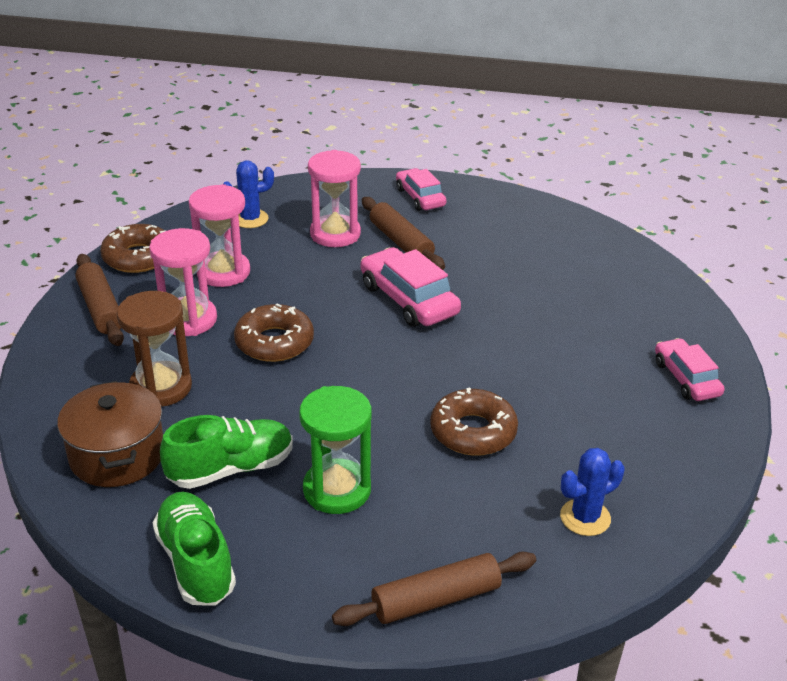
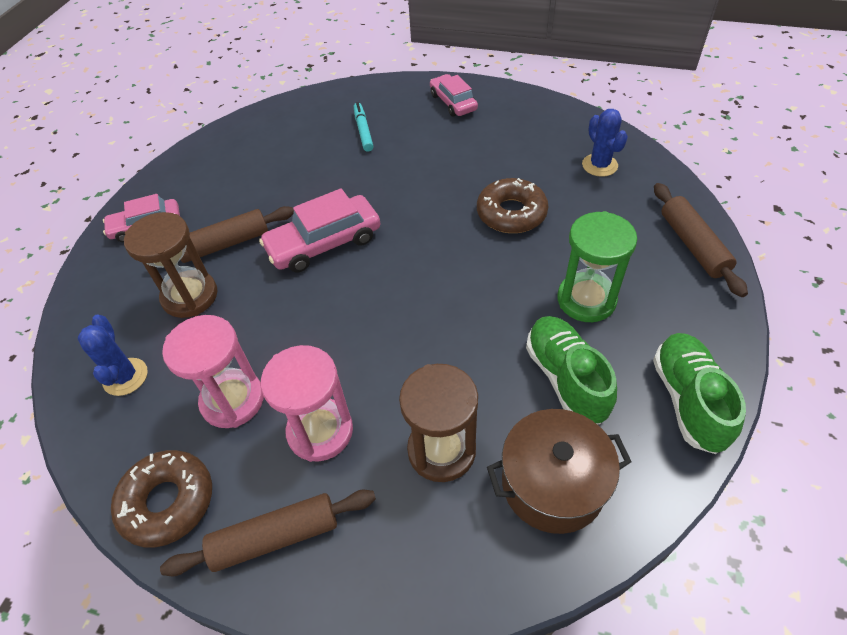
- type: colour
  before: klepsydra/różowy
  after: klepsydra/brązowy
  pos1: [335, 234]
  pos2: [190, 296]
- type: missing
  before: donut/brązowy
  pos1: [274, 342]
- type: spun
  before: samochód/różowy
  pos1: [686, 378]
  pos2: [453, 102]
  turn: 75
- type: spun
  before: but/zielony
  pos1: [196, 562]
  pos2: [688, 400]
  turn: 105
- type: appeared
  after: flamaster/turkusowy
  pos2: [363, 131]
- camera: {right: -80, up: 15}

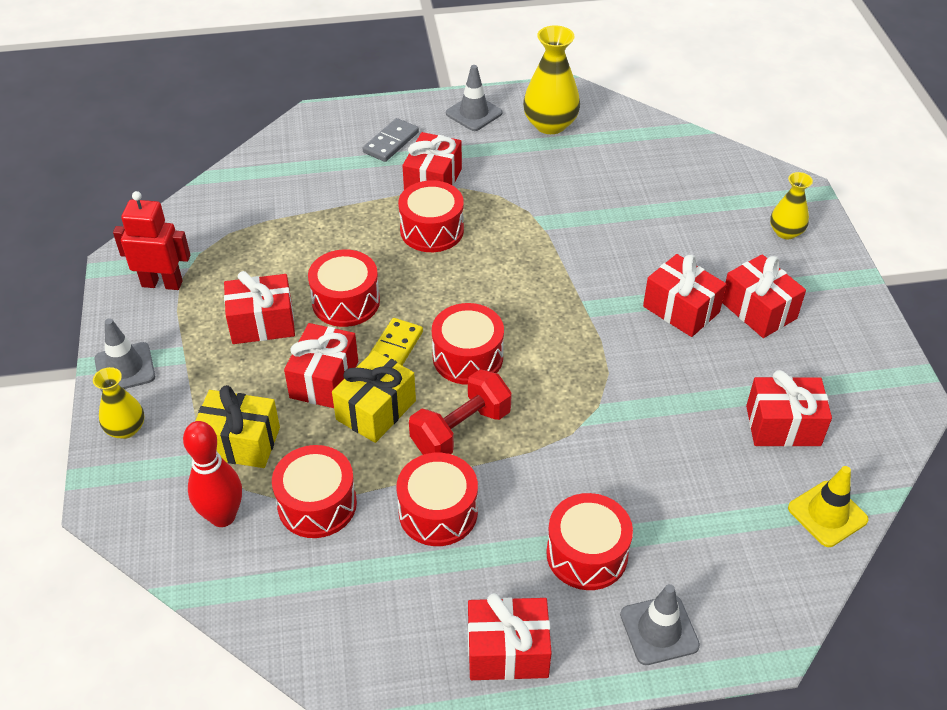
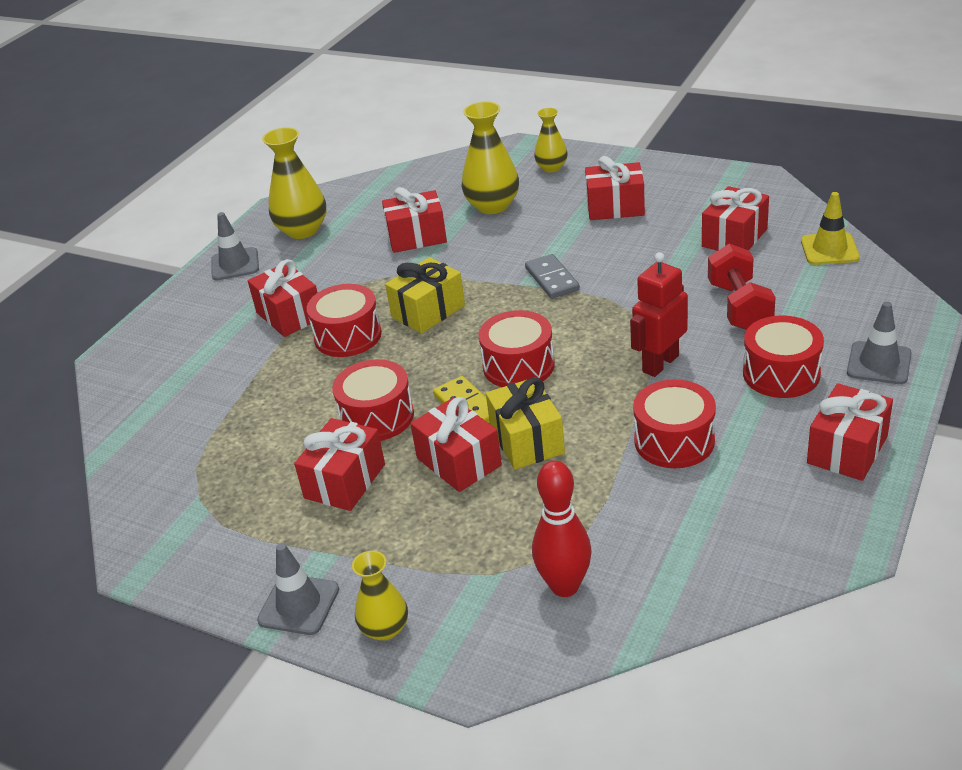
- type: relocated
  before: kostka domina/szary
  pos1: [391, 142]
  pos2: [552, 279]
- type: relocated
  before: robot/czerwony
  pos1: [162, 283]
  pos2: [660, 363]
- type: relocated
  before: prezent/czerwony
  pos1: [681, 309]
  pos2: [417, 237]
- type: relocated
  before: hantel/czerwony
  pos1: [461, 430]
  pos2: [739, 307]
- type: relocated
  before: prezent/żółty
  pos1: [240, 442]
  pos2: [428, 311]
- type: missing
  before: bęben/czerwony
  pos1: [317, 504]
- type: appeared
  after: wazon/żółty
  pos2: [492, 206]
- camera: {right: -50, up: -10}

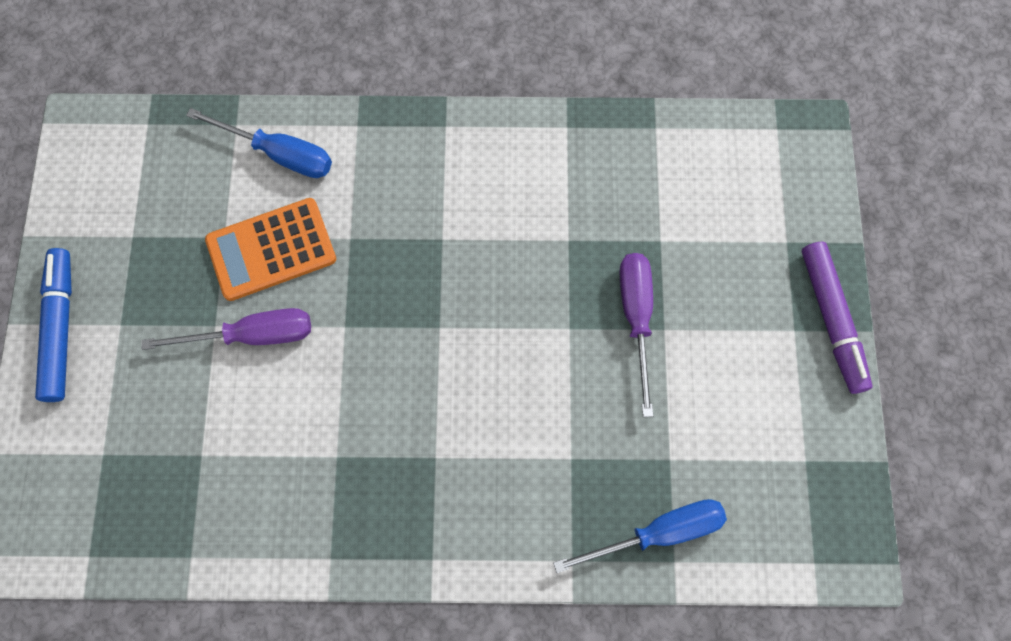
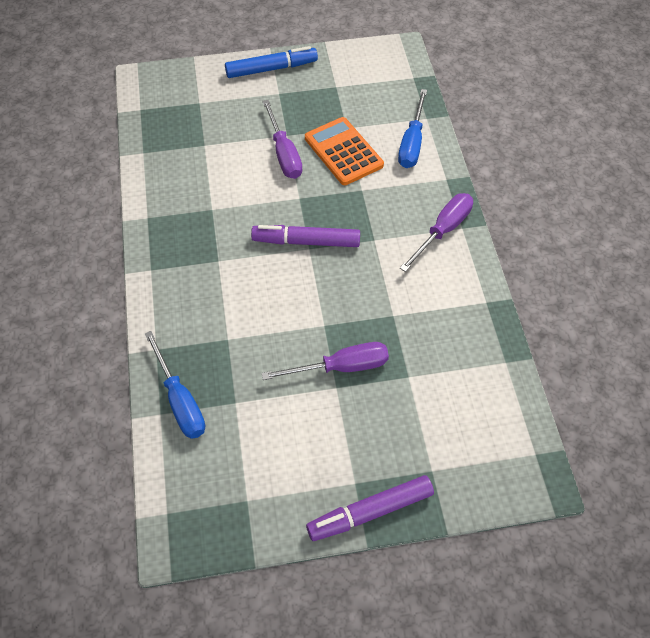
- type: appeared
  after: śrubokręt/fioletowy
  pos2: [443, 231]
- type: appeared
  after: flamaster/fioletowy
  pos2: [306, 242]
- camera: {right: 80, up: -15}

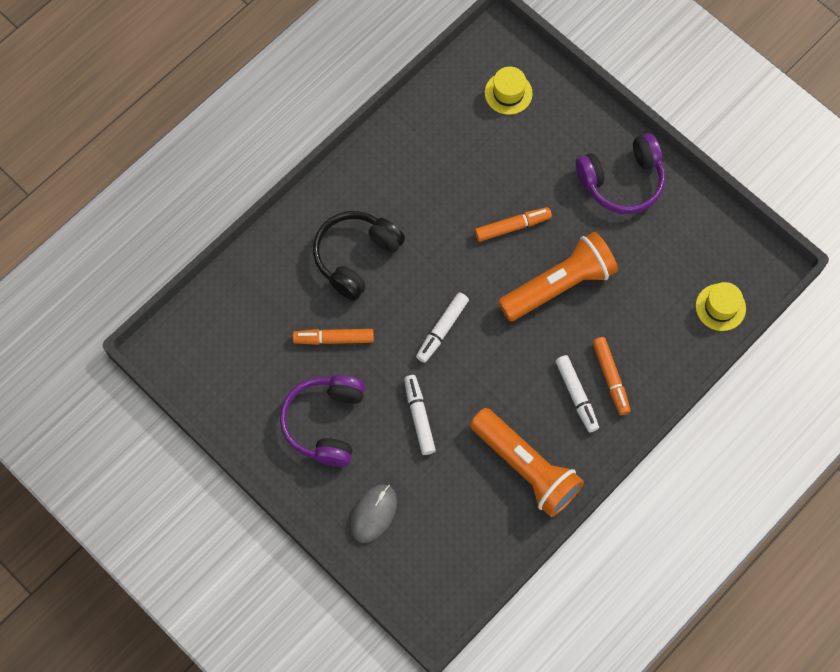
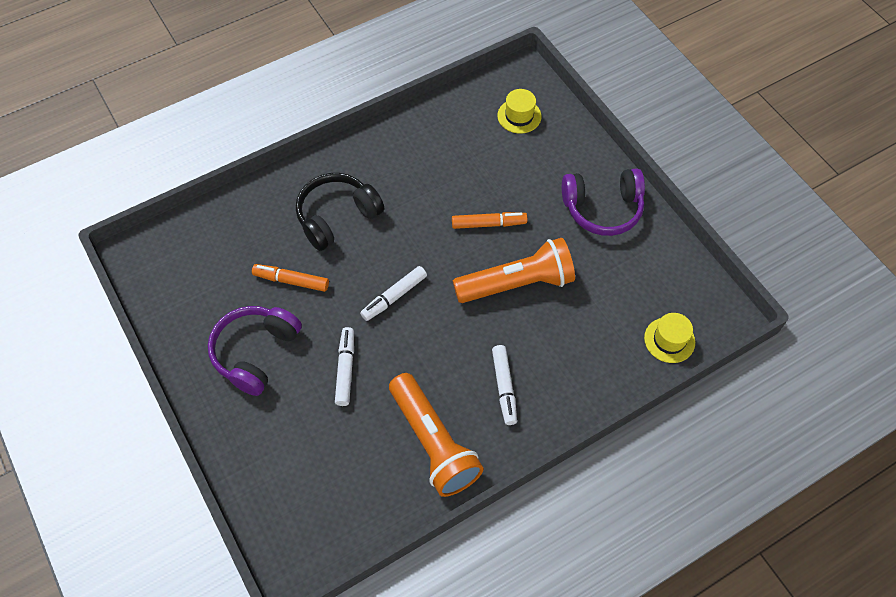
- type: missing
  before: flamaster/pomarańczowy
  pos1: [610, 377]
- type: missing
  before: myszka/szary
  pos1: [374, 513]
- camera: {right: 15, up: -10}

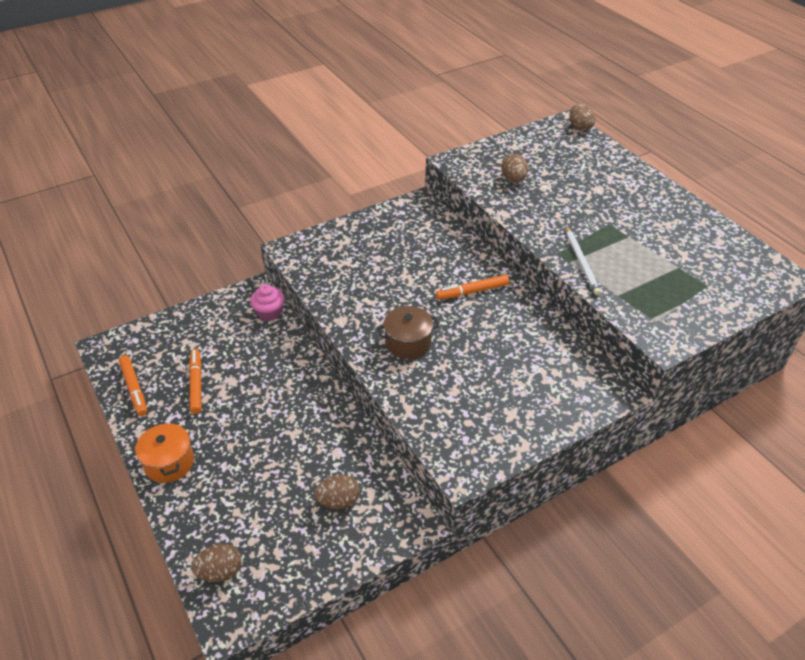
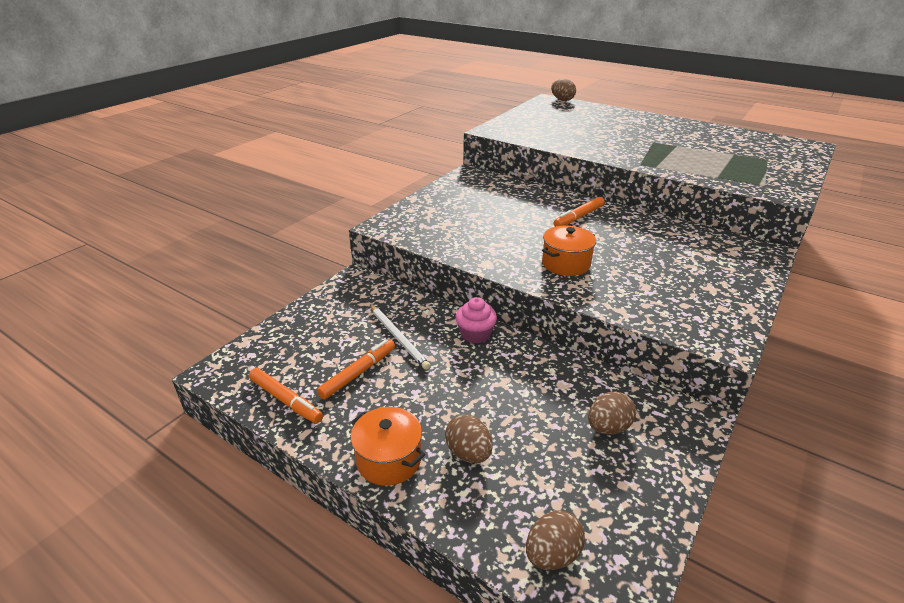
- type: relocated
  before: jajko/brązowy
  pos1: [513, 179]
  pos2: [468, 453]
- type: relocated
  before: ołówek/biały
  pos1: [581, 262]
  pos2: [398, 338]
- type: relocated
  before: muffinka/różowy
  pos1: [269, 312]
  pos2: [475, 334]
- type: colour
  before: garnek/brązowy
  after: garnek/pomarańczowy
  pos1: [408, 343]
  pos2: [566, 264]
- type: spun
  before: flamaster/pomarańczowy
  pos1: [196, 384]
  pos2: [358, 373]
  turn: 75
- camera: {right: -25, up: -10}

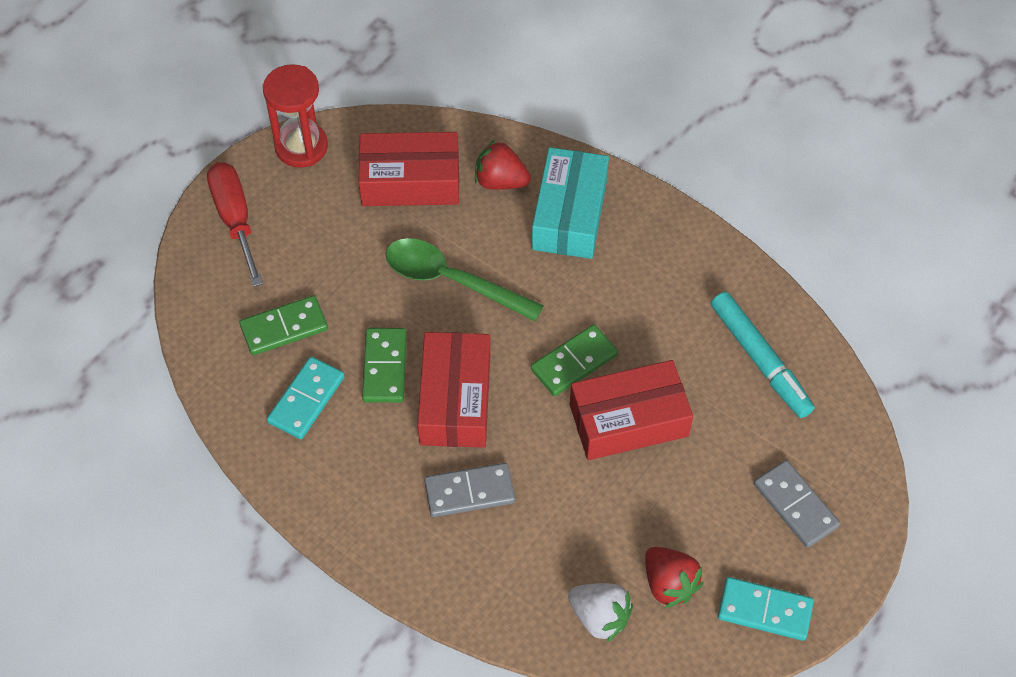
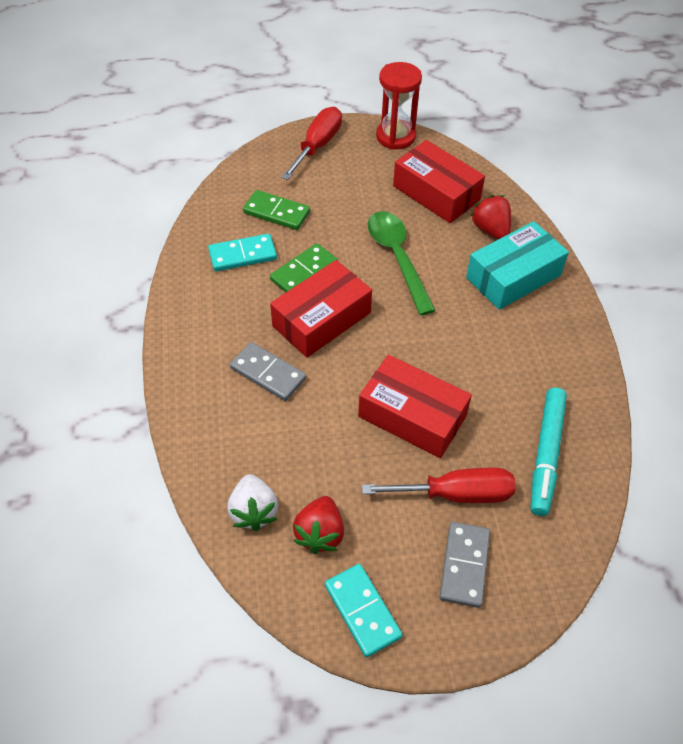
- type: missing
  before: kostka domina/zielony
  pos1: [574, 362]
- type: appeared
  after: śrubokręt/czerwony
  pos2: [456, 494]
- camera: {right: 45, up: -5}

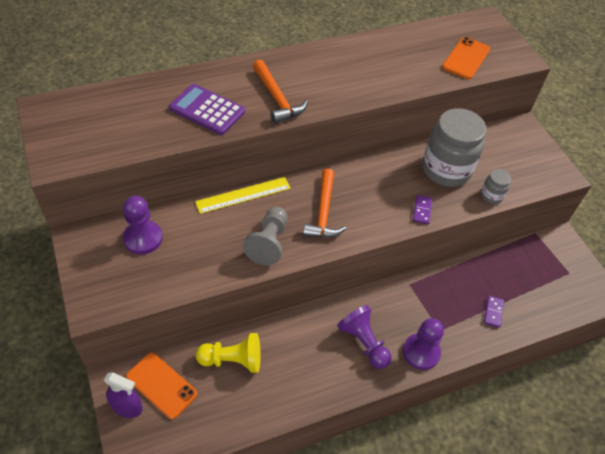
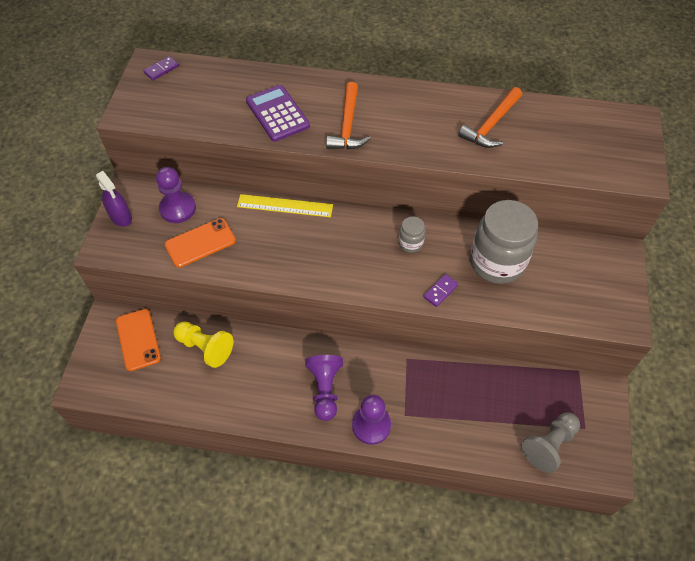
- type: relocated
  before: telefon/pomarańczowy
  pos1: [466, 58]
  pos2: [200, 243]
- type: relocated
  before: młotek/pomarańczowy
  pos1: [323, 212]
  pos2: [491, 125]
- type: relocated
  before: słoik/szary
  pos1: [491, 195]
  pos2: [410, 243]
- type: relocated
  before: pionek/szary
  pos1: [268, 243]
  pos2: [549, 445]
- type: relocated
  before: kostka domina/fioletowy
  pos1: [493, 312]
  pos2: [161, 69]
- type: relocated
  before: spryskiwacz/fioletowy
  pos1: [127, 407]
  pos2: [121, 217]
- camera: {right: 35, up: 5}

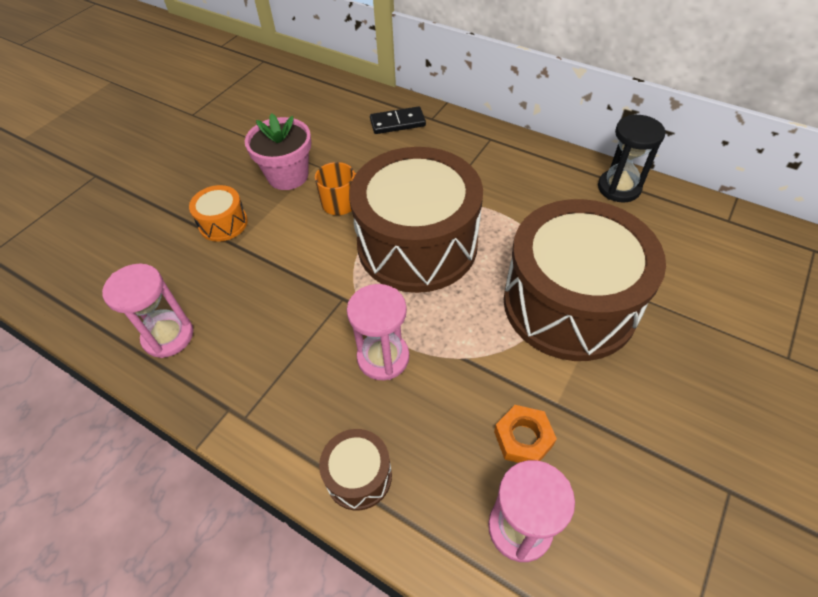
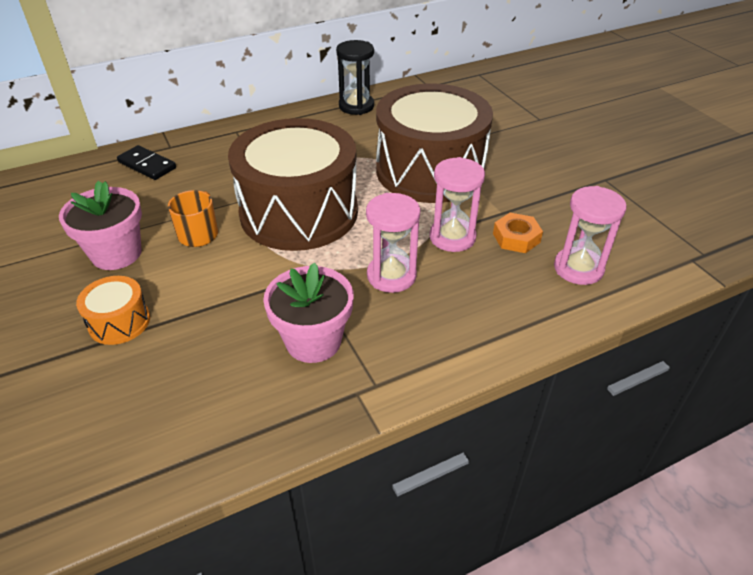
- type: spun
  before: kostka domina/czarny
  pos1: [397, 123]
  pos2: [147, 165]
  turn: -75
- type: relocated
  before: klepsydra/różowy
  pos1: [168, 336]
  pos2: [452, 237]
- type: missing
  before: bęben/brązowy
  pos1: [358, 476]
- type: appeared
  after: doniczka/różowy
  pos2: [313, 341]
- camera: {right: -60, up: -10}

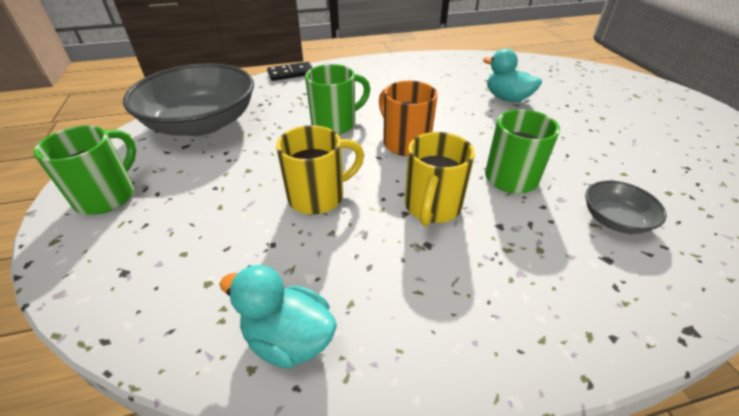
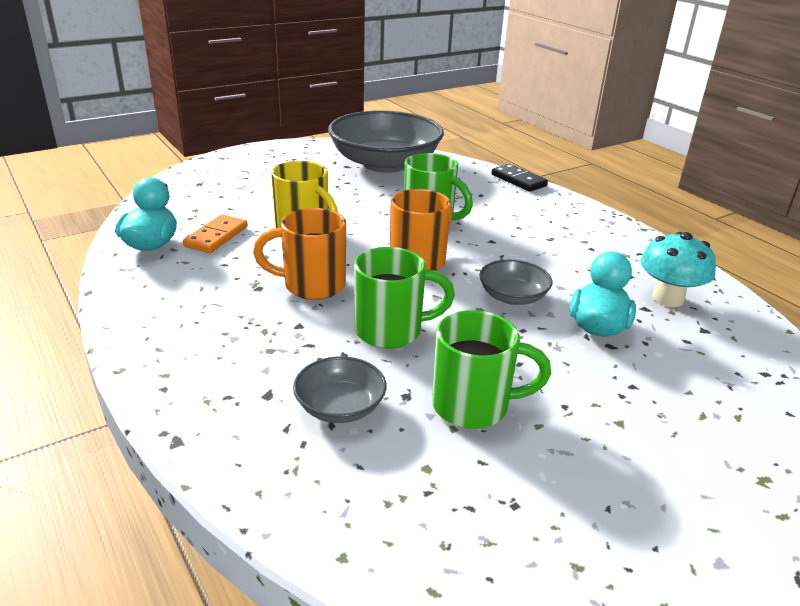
- type: relocated
  before: kubek/zielony
  pos1: [108, 196]
  pos2: [473, 406]
- type: colour
  before: kubek/żółty
  after: kubek/pomarańczowy
  pos1: [432, 207]
  pos2: [312, 285]
- type: appeared
  after: kostka domina/pomarańczowy
  pos2: [216, 236]
- type: appeared
  after: grzyb/turkusowy
  pos2: [667, 298]
- type: appeared
  after: miska/szary
  pos2: [512, 297]
- camera: {right: 70, up: -10}

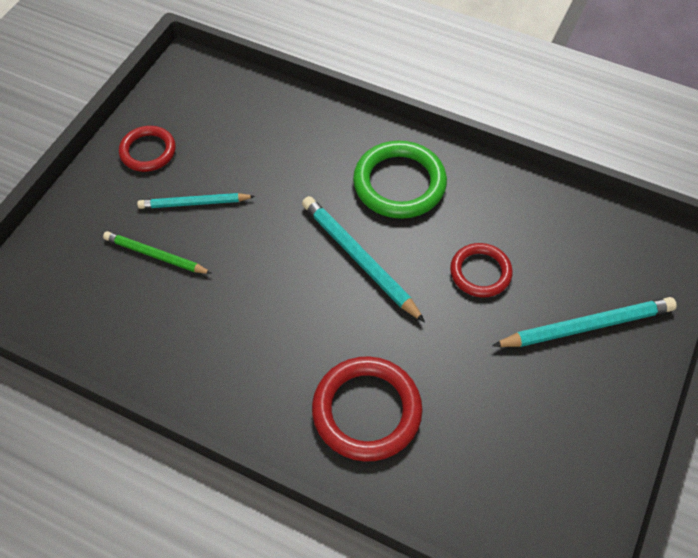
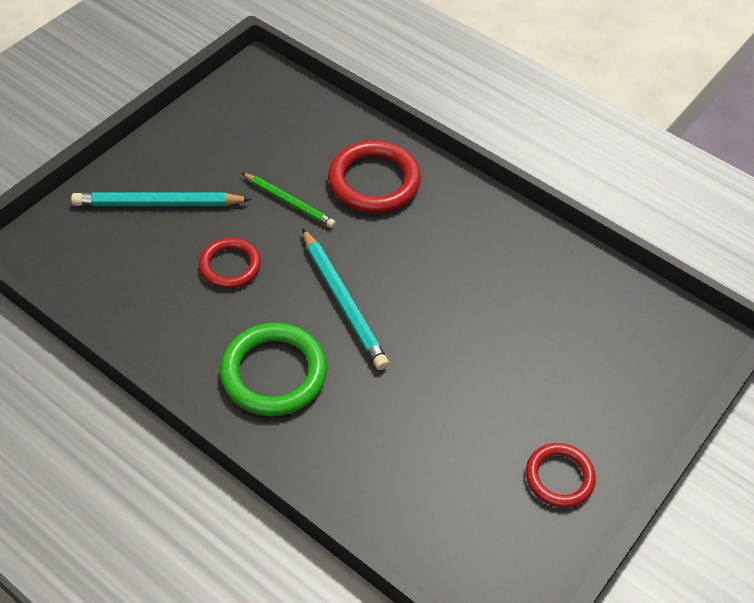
- type: missing
  before: ołówek/turkusowy
  pos1: [194, 203]
- type: relocated
  before: ołówek/zielony
  pos1: [155, 255]
  pos2: [289, 202]
- camera: {right: -170, up: -5}

